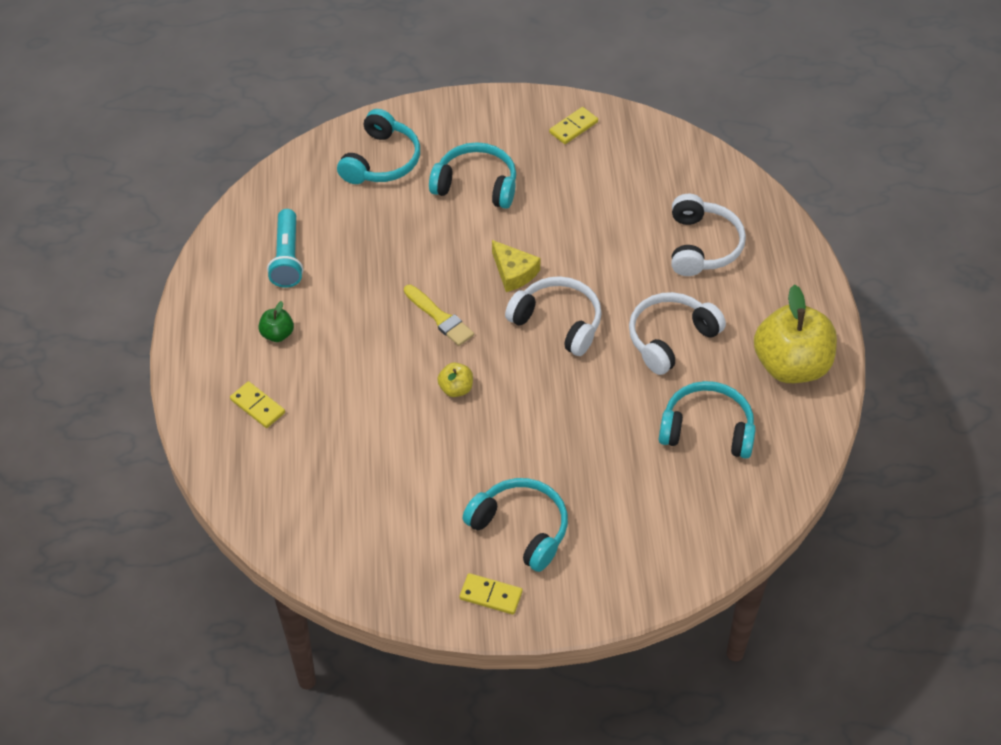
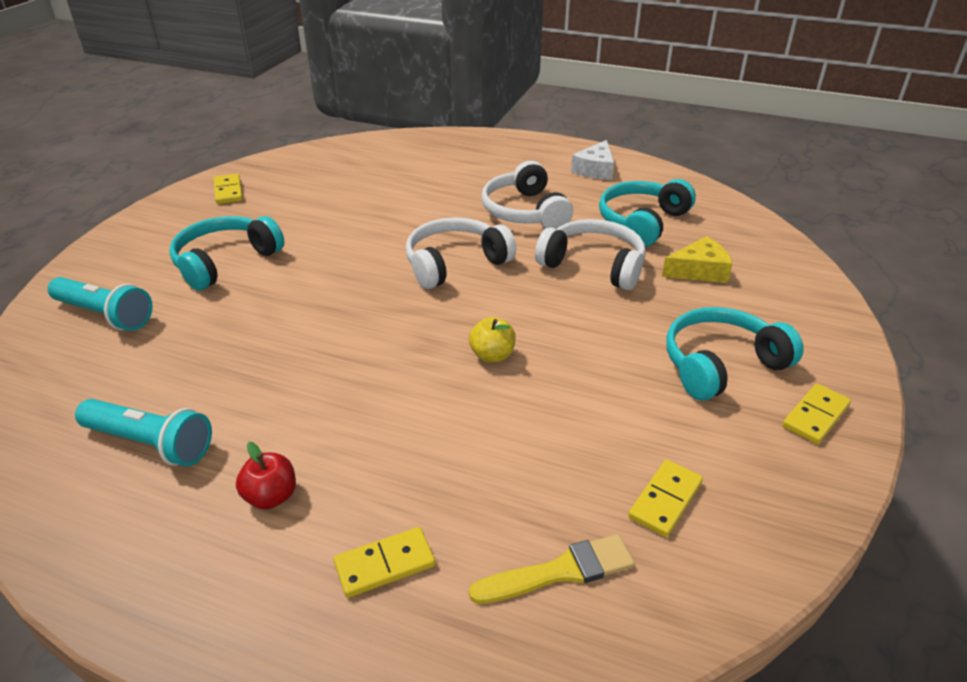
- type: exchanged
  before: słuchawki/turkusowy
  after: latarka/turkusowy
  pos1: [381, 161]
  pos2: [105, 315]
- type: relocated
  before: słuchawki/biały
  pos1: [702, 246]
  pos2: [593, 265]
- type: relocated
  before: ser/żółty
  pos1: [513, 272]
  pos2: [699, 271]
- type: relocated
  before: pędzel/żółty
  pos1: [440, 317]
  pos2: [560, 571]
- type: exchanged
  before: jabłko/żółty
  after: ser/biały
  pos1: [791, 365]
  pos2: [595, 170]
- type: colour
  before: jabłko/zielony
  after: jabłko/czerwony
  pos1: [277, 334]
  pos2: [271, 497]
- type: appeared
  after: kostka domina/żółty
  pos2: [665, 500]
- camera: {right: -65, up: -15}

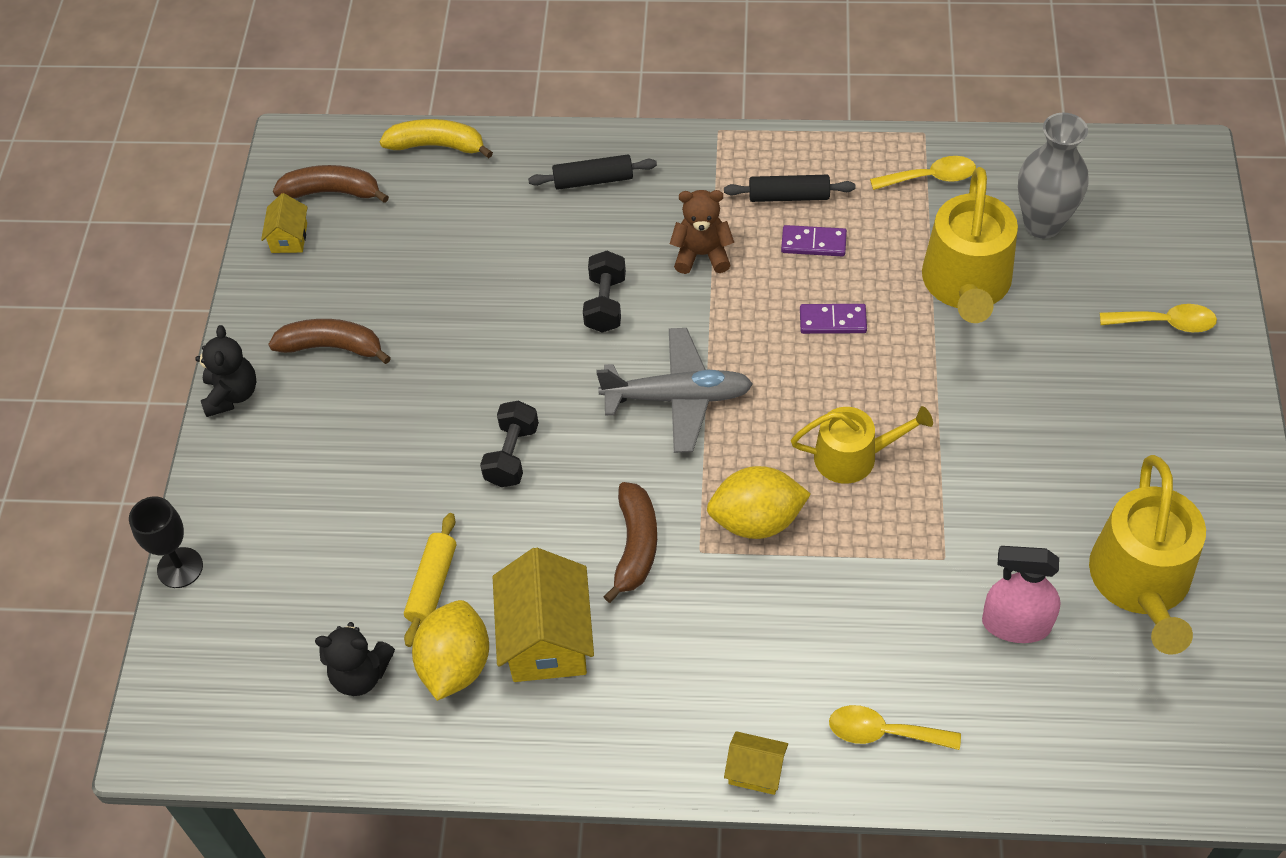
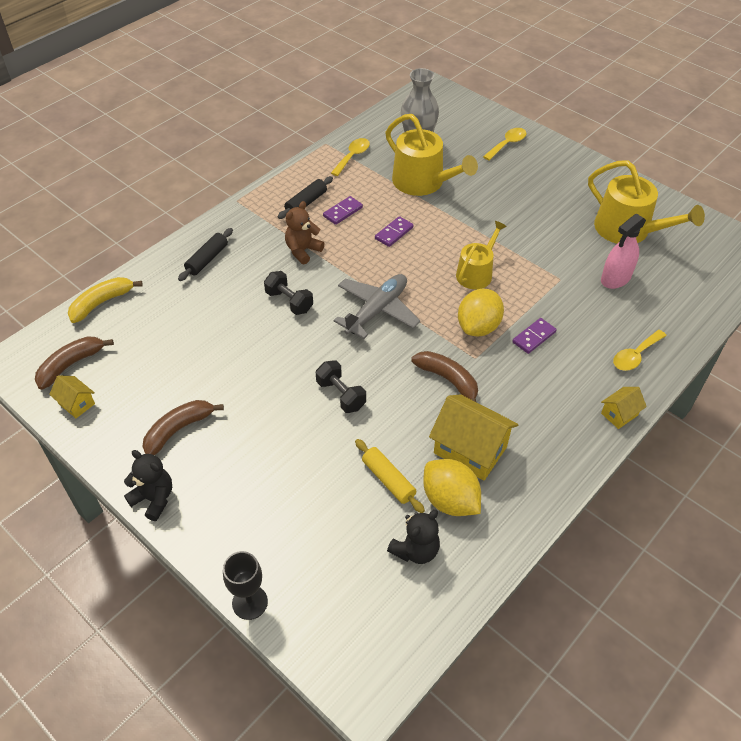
- type: appeared
  after: kostka domina/fioletowy
  pos2: [534, 337]
- camera: {right: -55, up: -5}

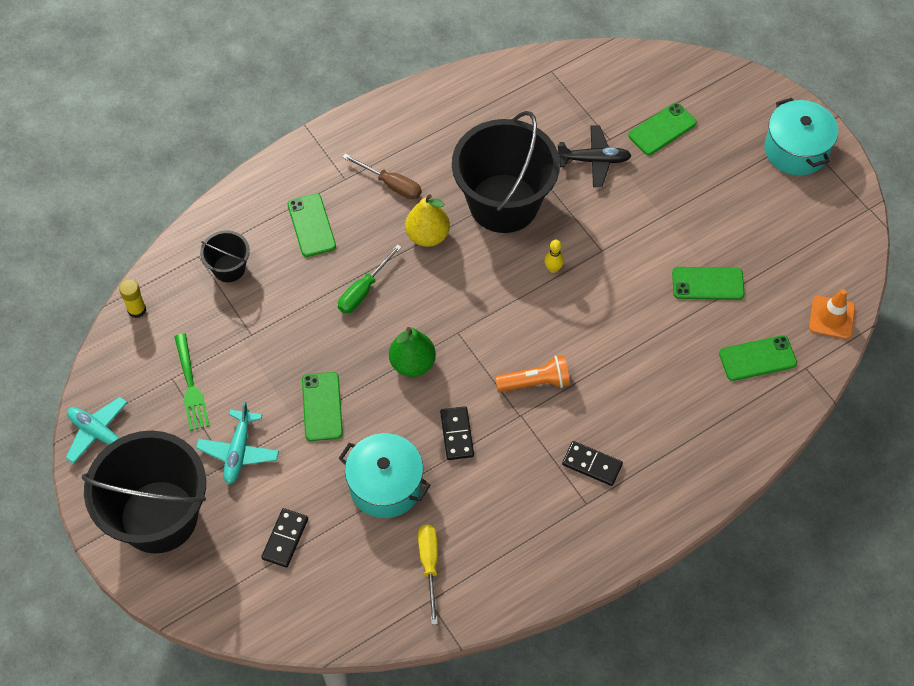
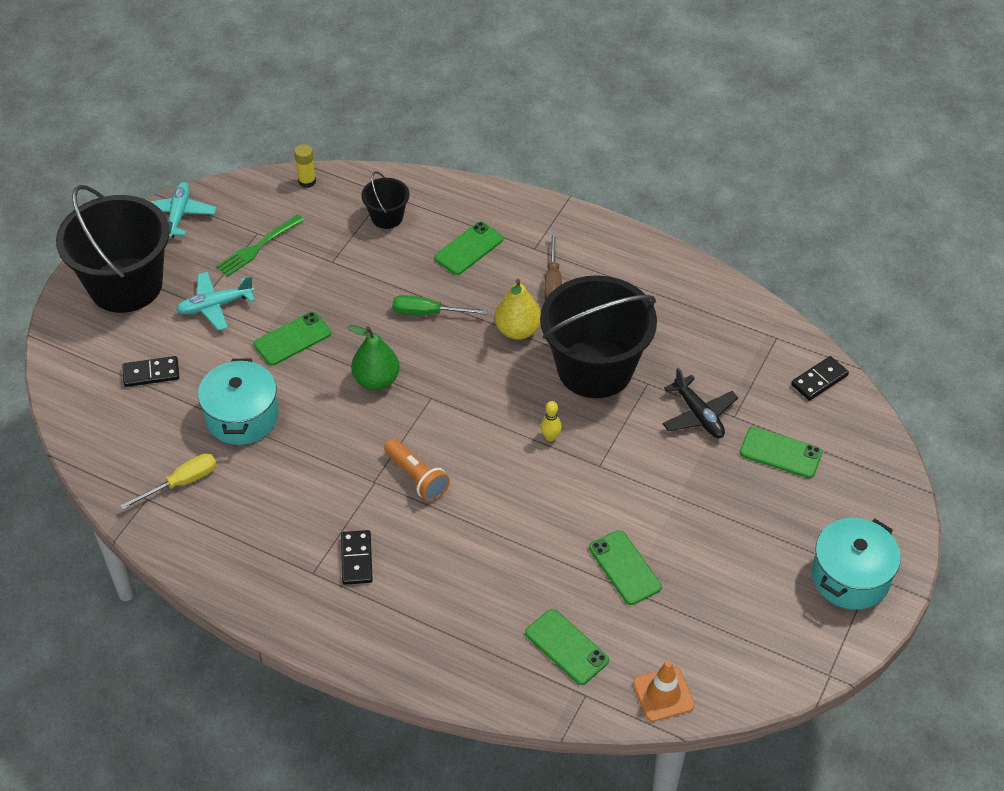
- type: relocated
  before: kostka domina/czarny
  pos1: [456, 434]
  pos2: [819, 380]
- camera: {right: 60, up: -10}

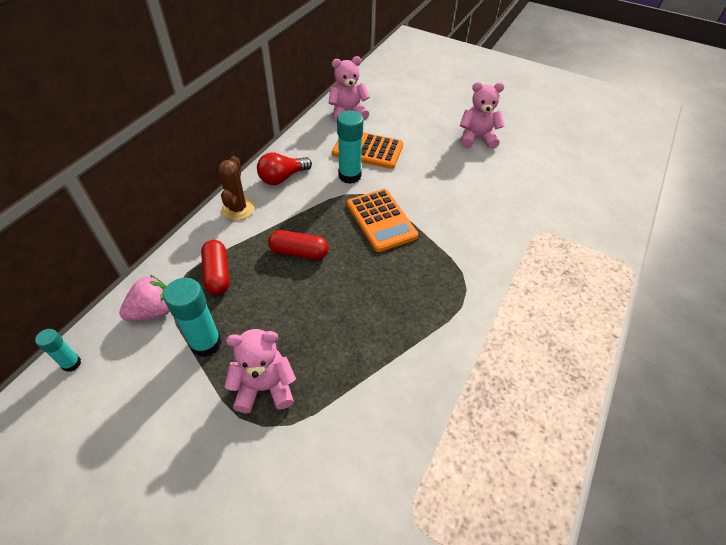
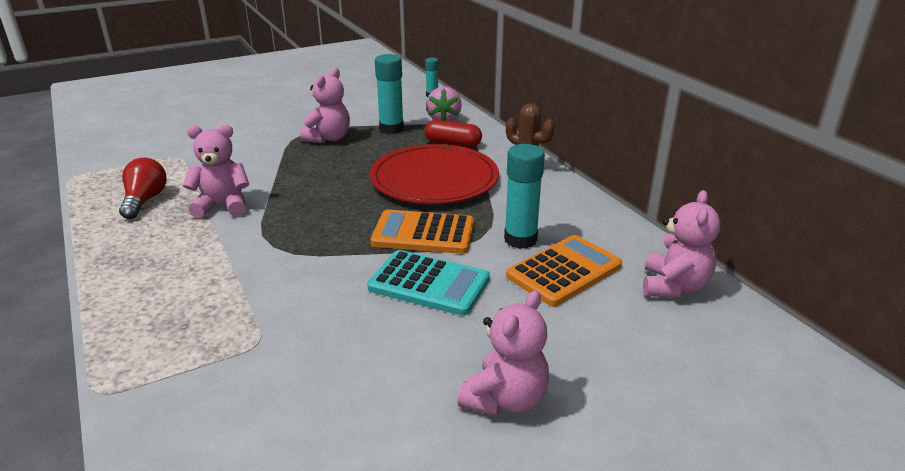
- type: relocated
  before: żarówka/czerwony
  pos1: [282, 178]
  pos2: [145, 200]
- type: exchanged
  before: kapsułka/czerwony
  after: talerz/czerwony
  pos1: [299, 252]
  pos2: [434, 179]
- type: appeared
  after: miś/różowy
  pos2: [223, 206]
- type: appeared
  after: kalkulator/turkusowy
  pos2: [429, 284]
- camera: {right: 125, up: -20}

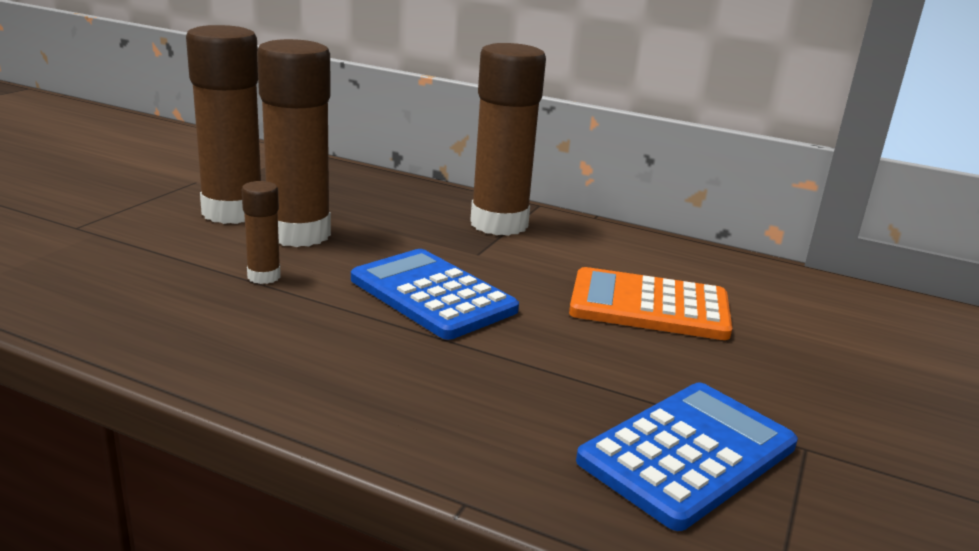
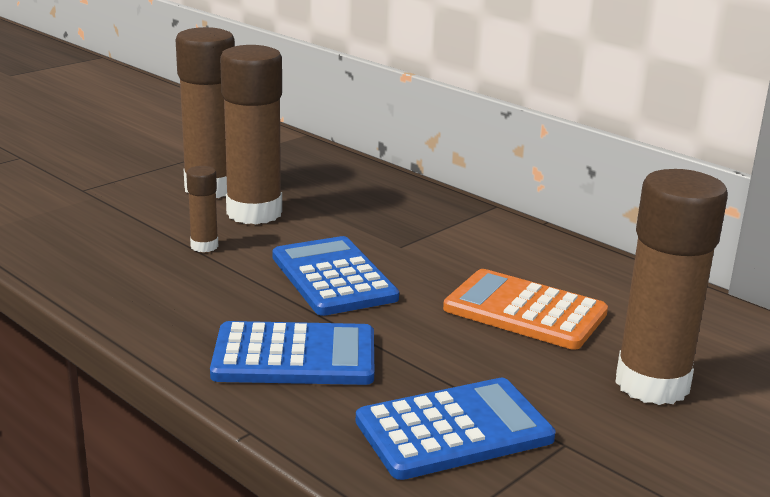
- type: relocated
  before: klej w sztyfcie/brązowy
  pos1: [499, 224]
  pos2: [652, 384]
- type: appeared
  after: kalkulator/niebieski
  pos2: [294, 356]
- camera: {right: 20, up: 0}

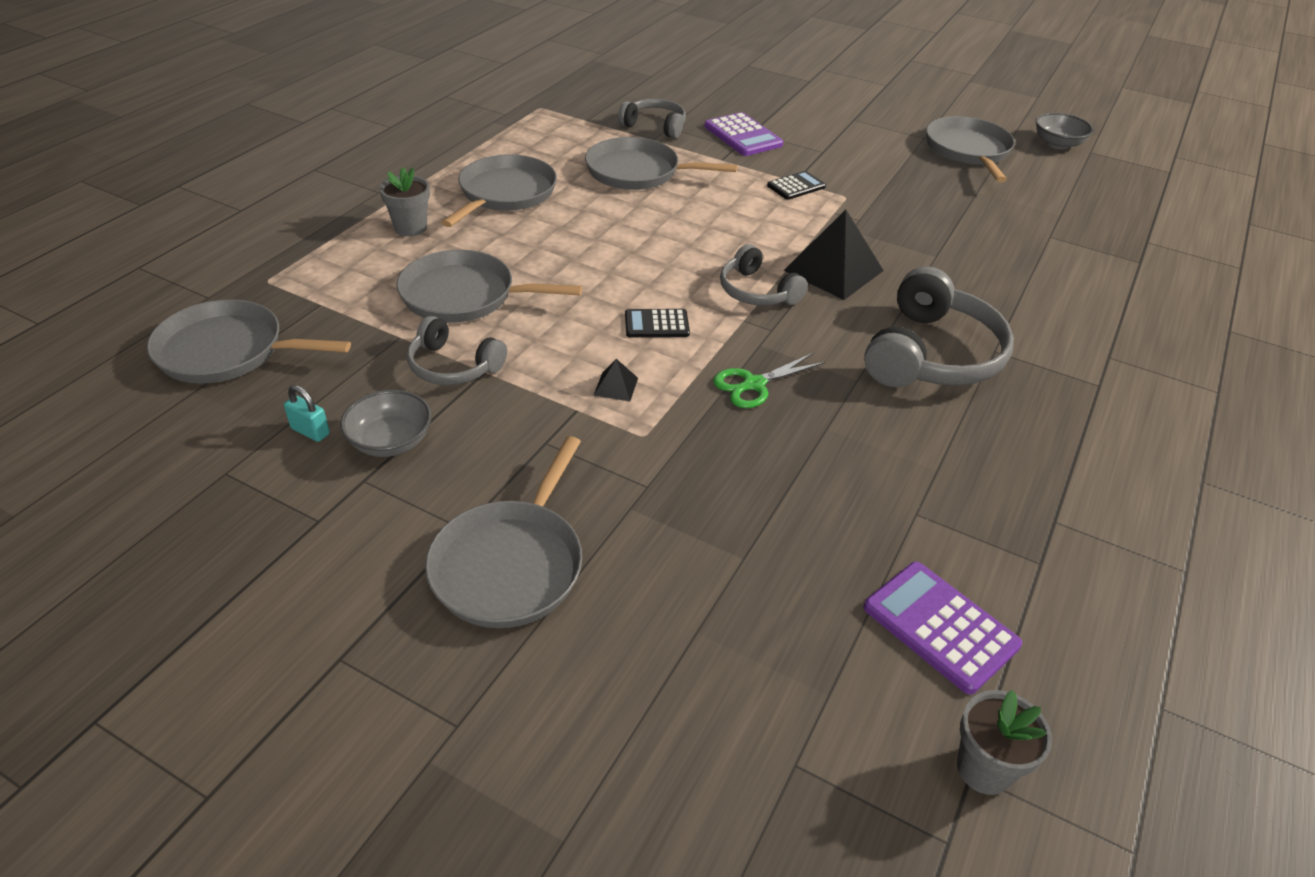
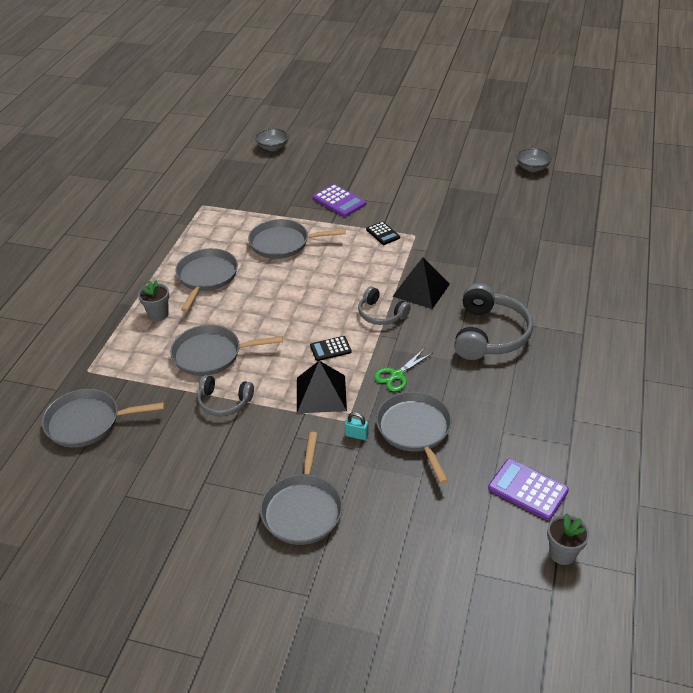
- type: missing
  before: słuchawki/szary
  pos1: [655, 126]
- type: relocated
  before: patelnia/szary
  pos1: [968, 150]
  pos2: [415, 430]
- type: spun
  before: kalkulator/czarny
  pos1: [796, 186]
  pos2: [383, 233]
  turn: 105
- type: size
  before: piramida/czarny
  pos1: [616, 386]
  pos2: [321, 394]
  scale: 2.28
- type: relocated
  before: kłódka/turkusowy
  pos1: [310, 431]
  pos2: [356, 435]
- type: relocated
  before: miska/szary
  pos1: [391, 442]
  pos2: [273, 147]
- camera: {right: -10, up: 0}

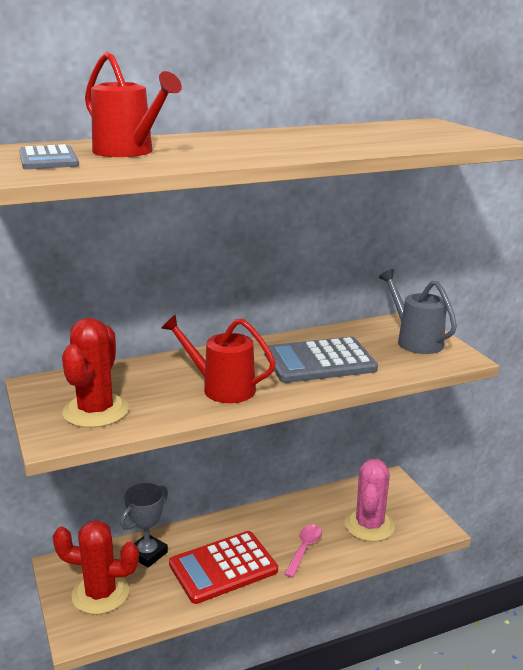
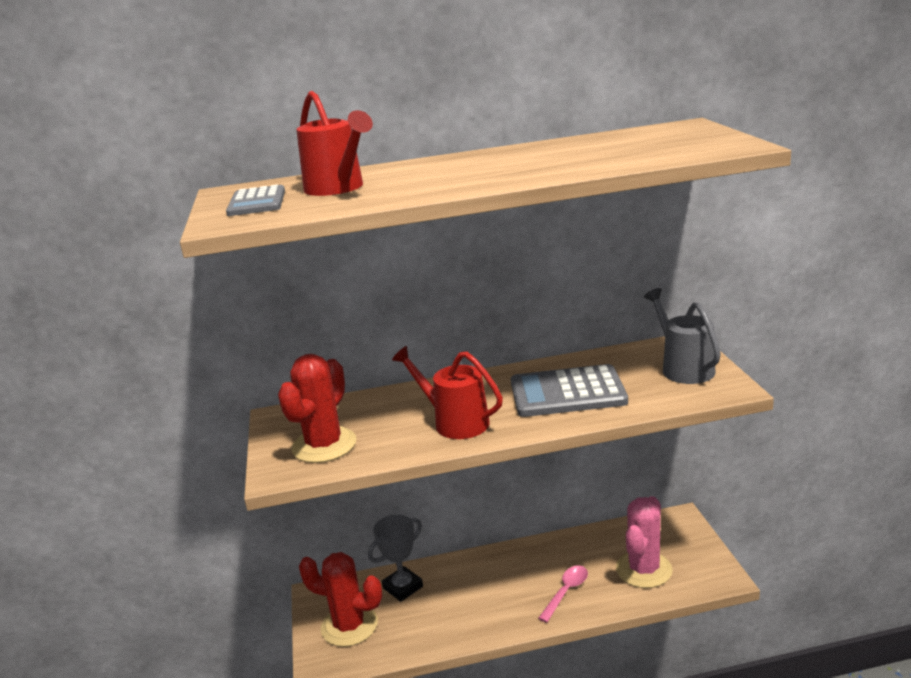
- type: missing
  before: kalkulator/czerwony
  pos1: [223, 567]
- camera: {right: 15, up: 0}

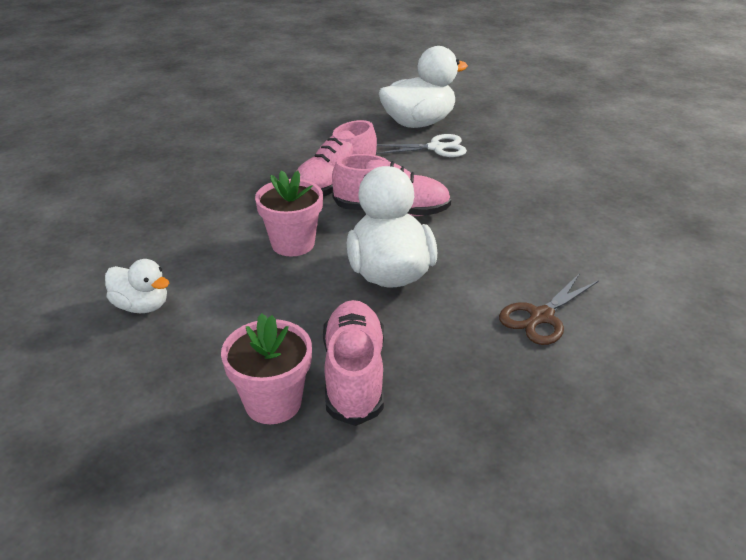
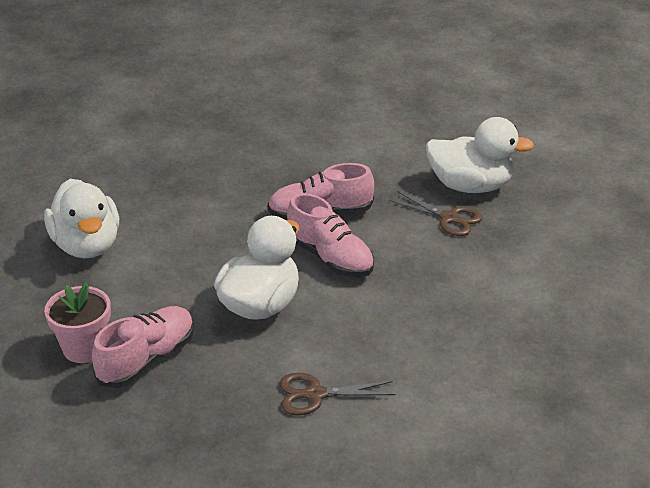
- type: colour
  before: nożyczki/biały
  after: nożyczki/brązowy
  pos1: [436, 148]
  pos2: [449, 218]
- type: missing
  before: doniczka/różowy
  pos1: [293, 244]
- type: size
  before: kaczka/biały
  pos1: [142, 306]
  pos2: [87, 246]
  scale: 1.81
- camera: {right: 40, up: 0}

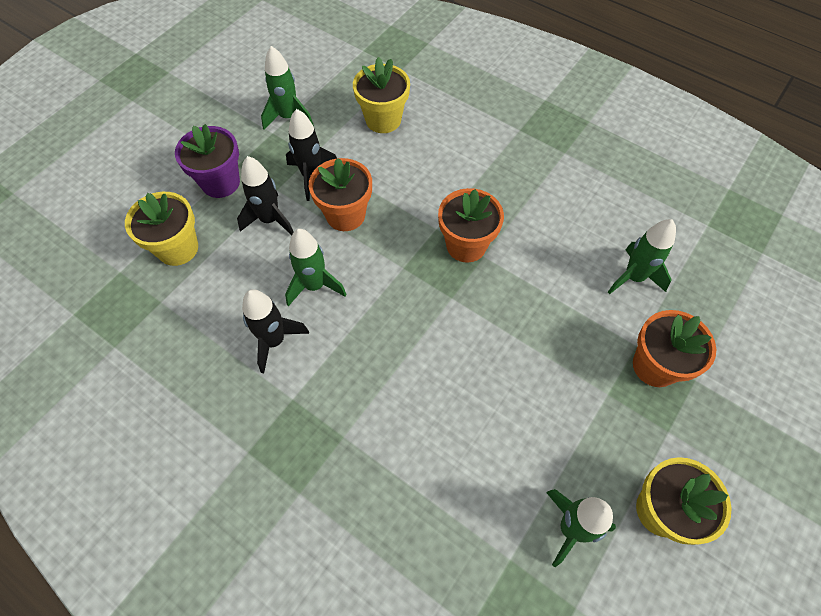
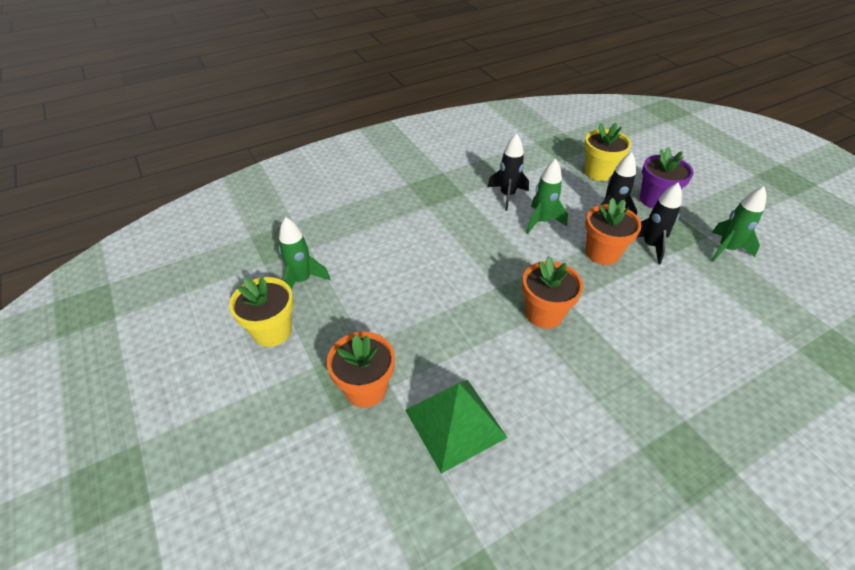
- type: missing
  before: doniczka/żółty
  pos1: [383, 120]
- type: exchanged
  before: rakieta/zielony
  after: piramida/zielony
  pos1: [633, 277]
  pos2: [455, 423]
- camera: {right: 115, up: -15}

